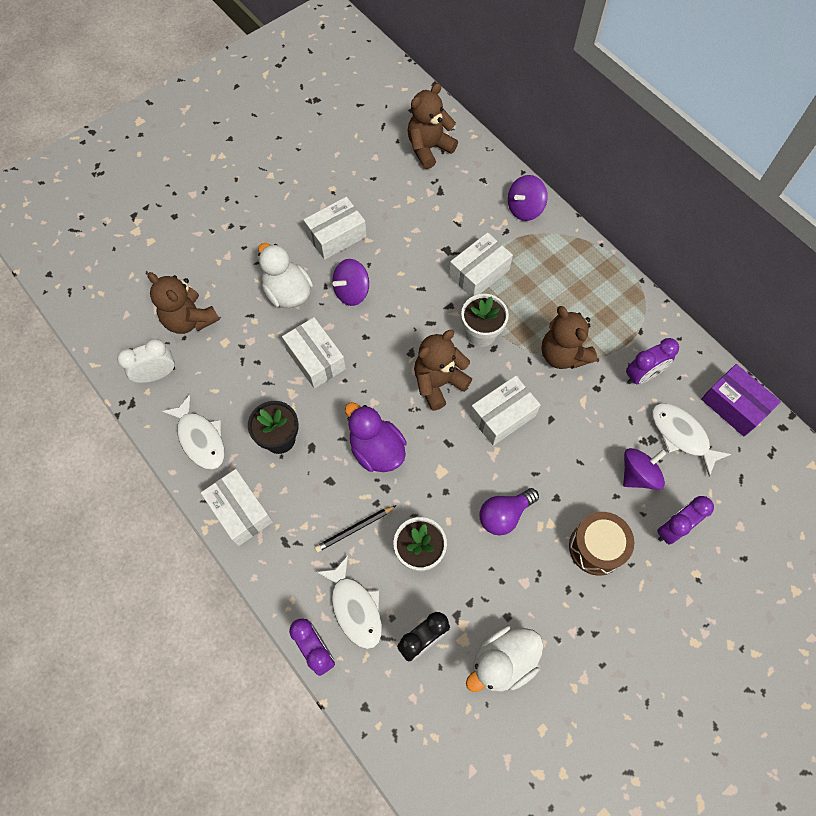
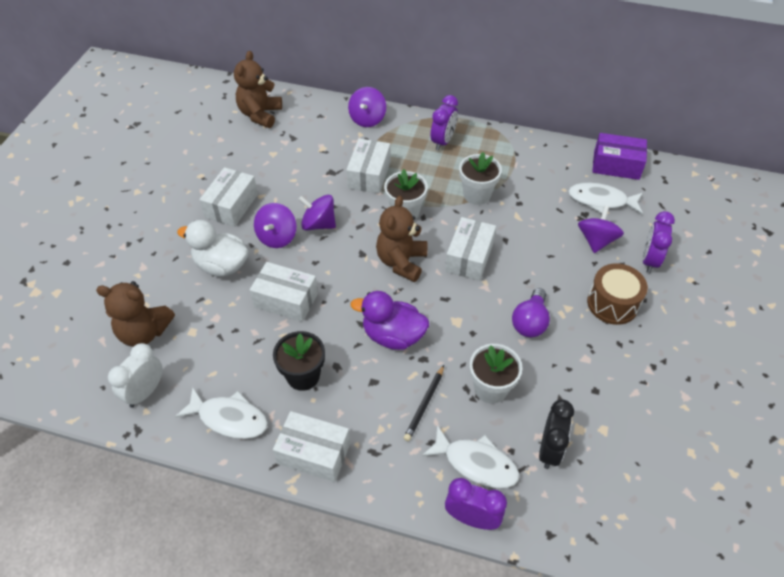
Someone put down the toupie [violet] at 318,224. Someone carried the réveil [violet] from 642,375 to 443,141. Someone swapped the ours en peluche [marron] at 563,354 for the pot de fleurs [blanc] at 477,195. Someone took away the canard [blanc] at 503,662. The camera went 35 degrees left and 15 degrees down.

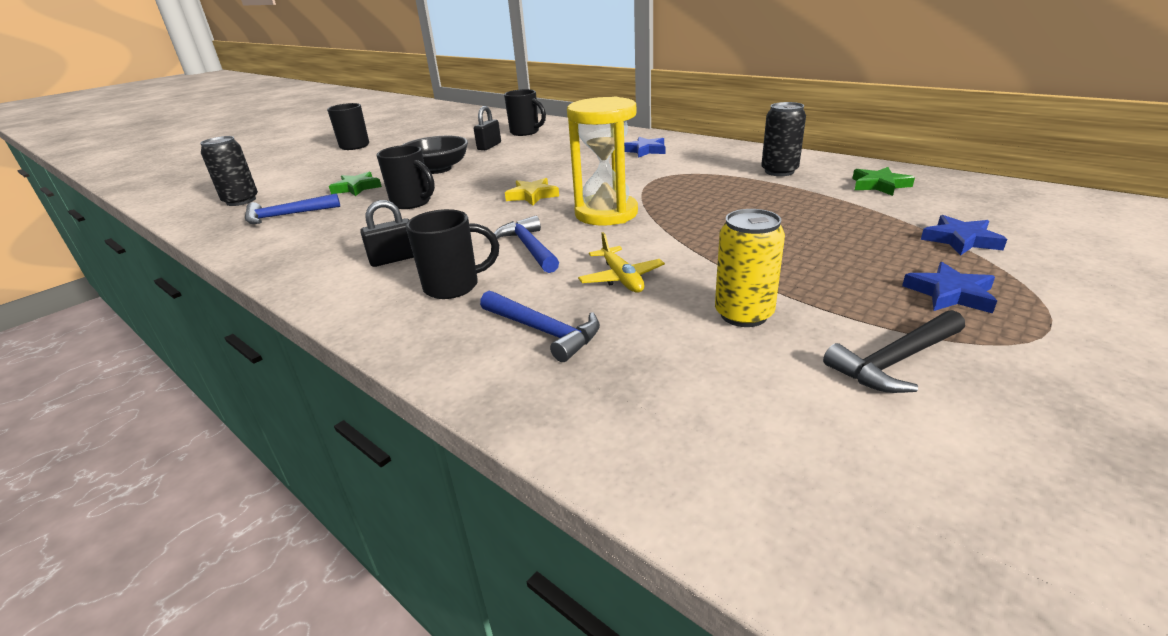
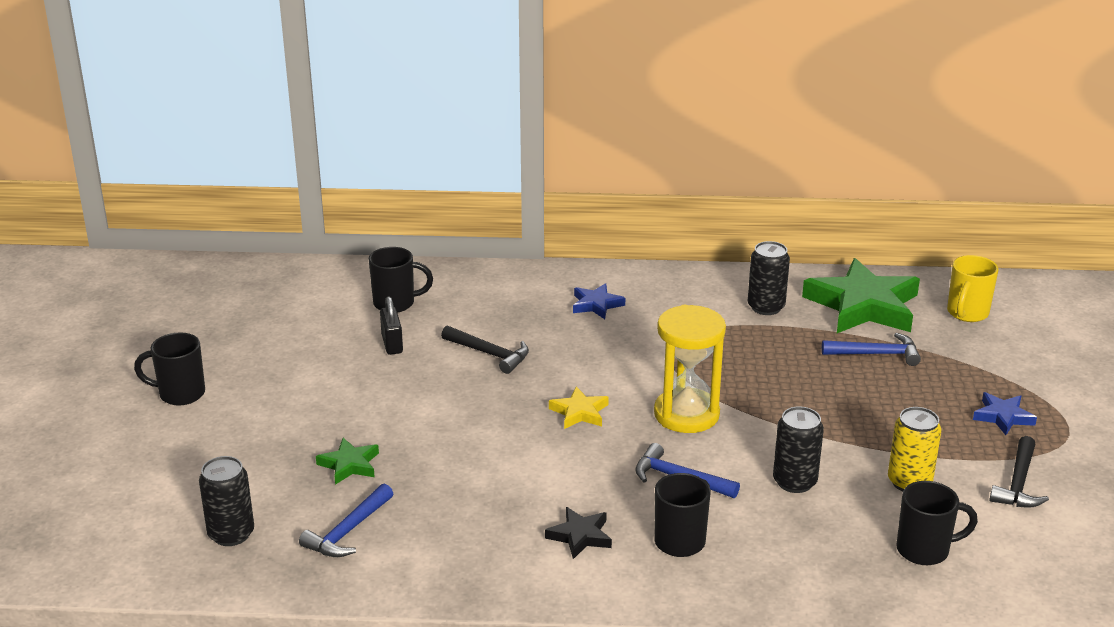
Someone put down the marteau [noir] at 489,354. Someone swapped the cadenas [noir] at 394,259 for the étoile [noir] at 580,536. Someone swapped the avion [jaune] at 621,278 for the canette [noir] at 794,482. Someone scaled the étoile [vert] at 879,185 by 2.15. Someone carried the marteau [bleu] from 543,331 to 876,354. Someone carried the tasse [noir] from 412,203 to 924,550. Someone put down the tasse [jaune] at 967,313. Someone took away the bol [noir] at 437,169. Someone took away the étoile [bleu] at 960,240. The camera went 40 degrees left and 0 degrees up.

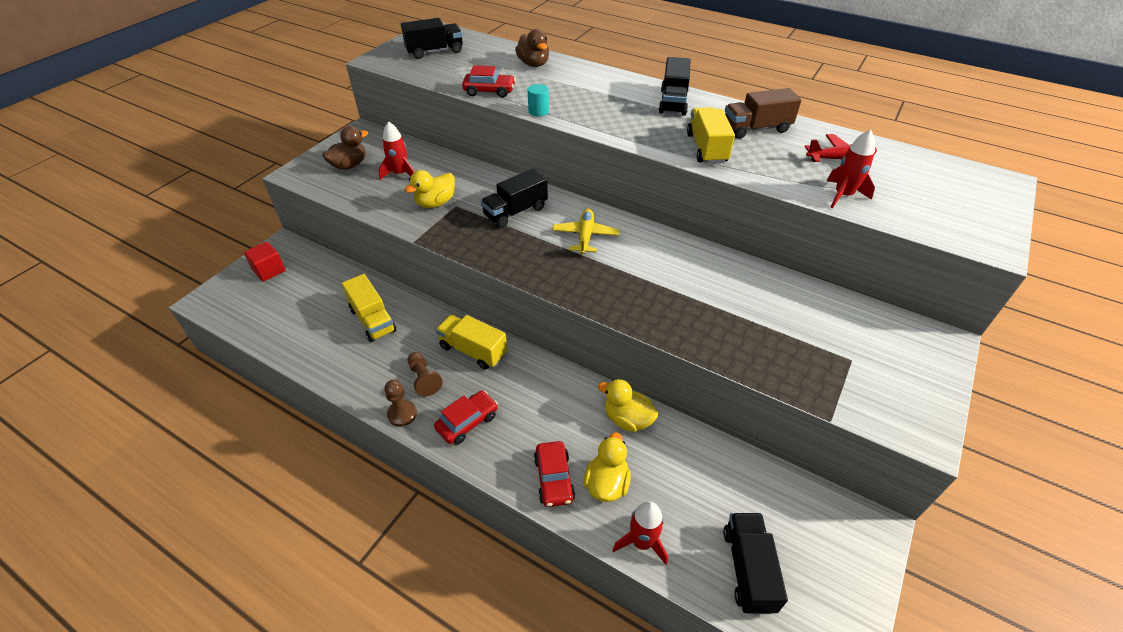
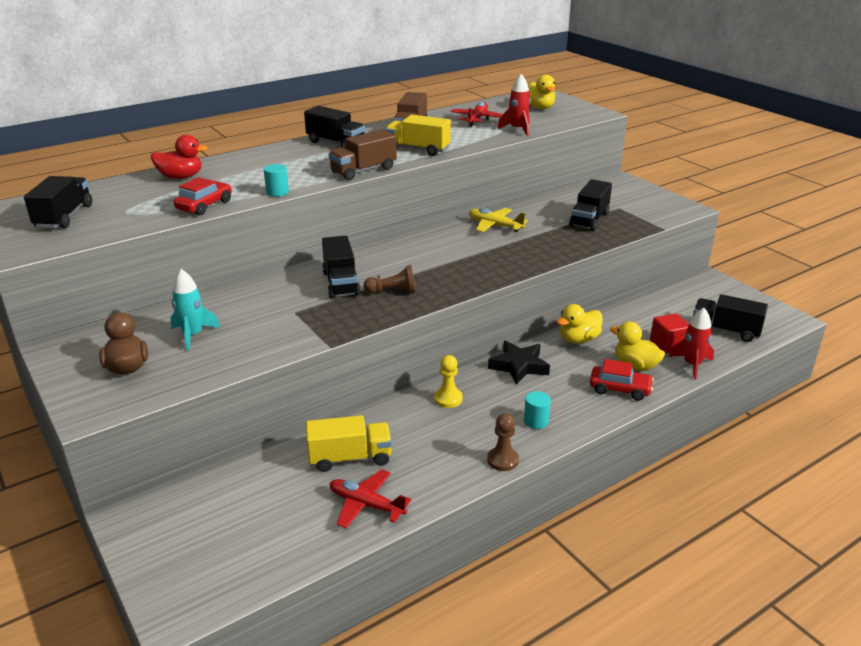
Someone repainted the canard [marron] at 533,64, which became the canard [rouge] at 181,177. Someone repainted the fusée [rouge] at 400,174, which became the fusée [turquoise] at 193,335. Someone put down the camion [marron] at 363,171. Someone put down the avion [rouge] at 366,504. Someone carried the pion [marron] from 424,379 to 393,291. Someone swapped the camion [jaune] at 473,350 for the pion [jaune] at 448,399. Someone carried the avion [jaune] from 585,236 to 494,226. Someone put down the étoile [noir] at 519,366. Someone swapped the voiture [rouge] at 467,422 for the cylindre [turquoise] at 536,421. Someone carried the canard [jaune] from 435,203 to 539,108. Someone put down the camion [noir] at 589,220. Someone carried the cube [rouge] from 269,270 to 668,345. The camera went 65 degrees left and 15 degrees down.

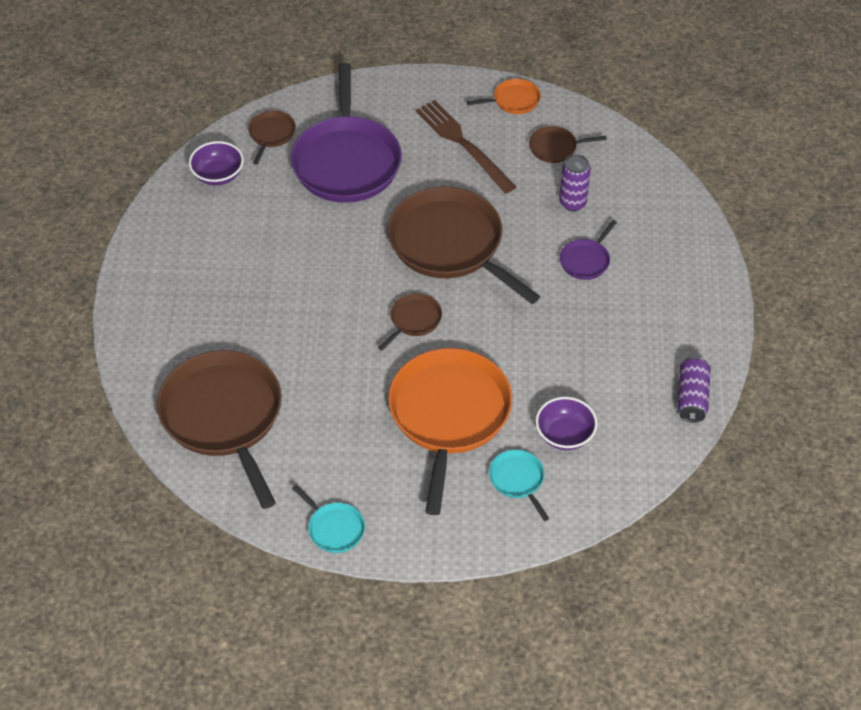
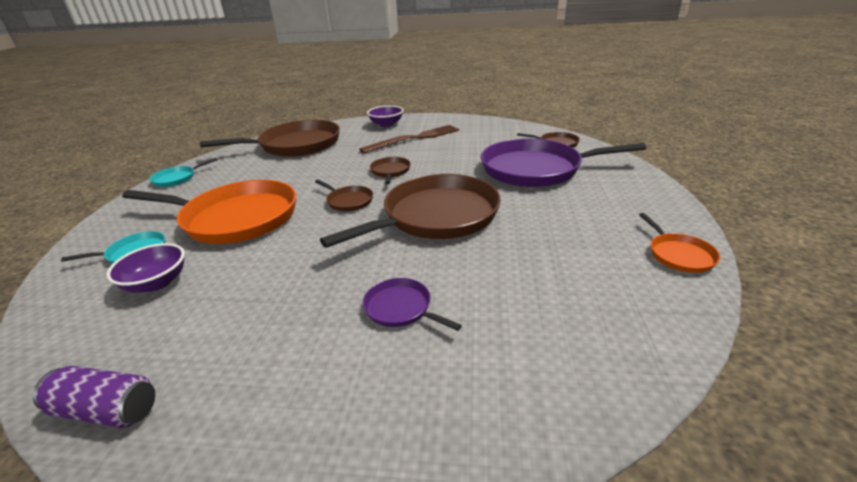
Someone carried the fourchette [marron] from 463,144 to 414,138. Someone carried the bol [violet] from 218,175 to 386,124. Someone carried the poêle [marron] from 555,147 to 390,171. Someone took away the canette [violet] at 572,203. The camera went 95 degrees right and 20 degrees down.

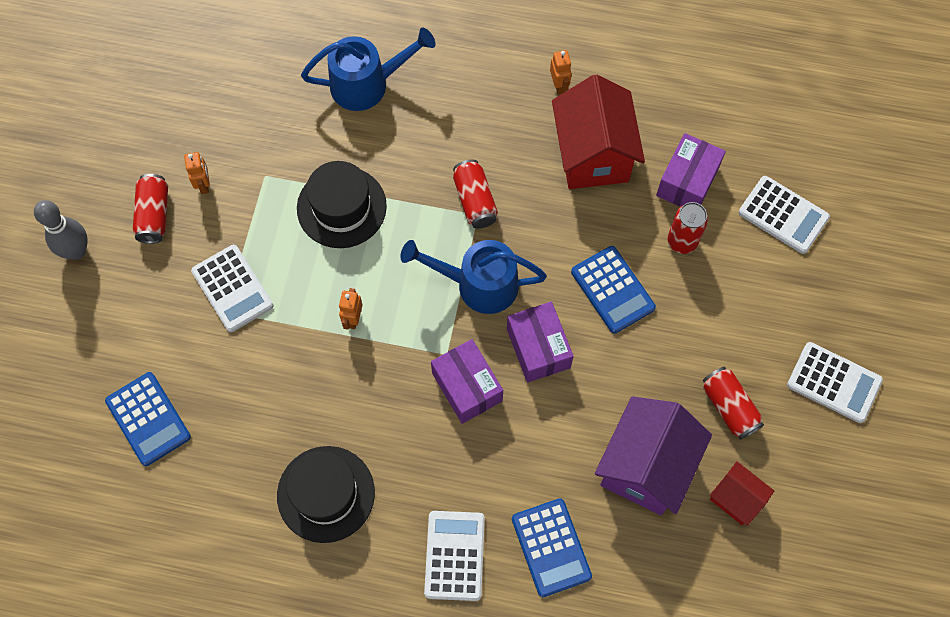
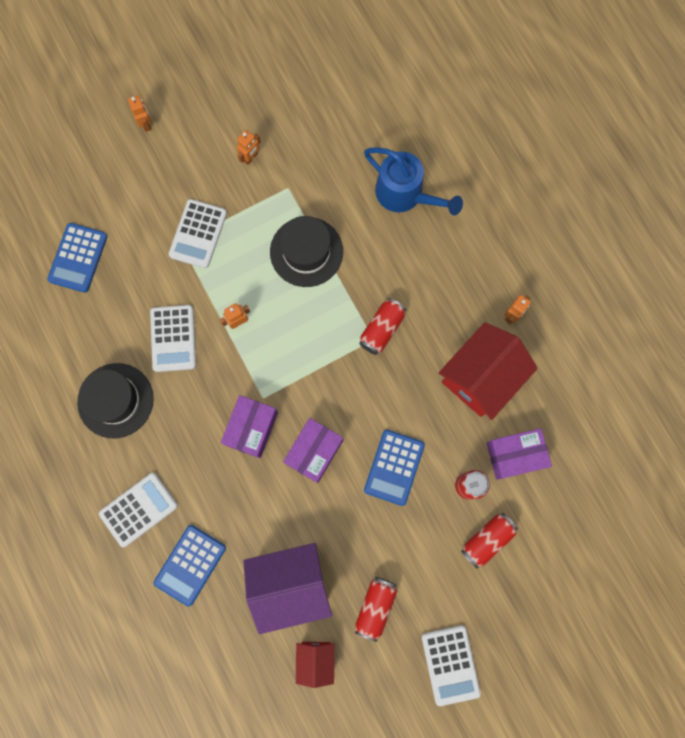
Someone swapped the quille [gris] at 76,251 for the robot [orange] at 146,124. Someone carried the calculatrice [blanc] from 783,215 to 173,338. Someone carried the canette [rouge] from 154,215 to 487,539. Someone took away the arrosoir [bleu] at 477,284. The camera went 50 degrees right and 10 degrees up.

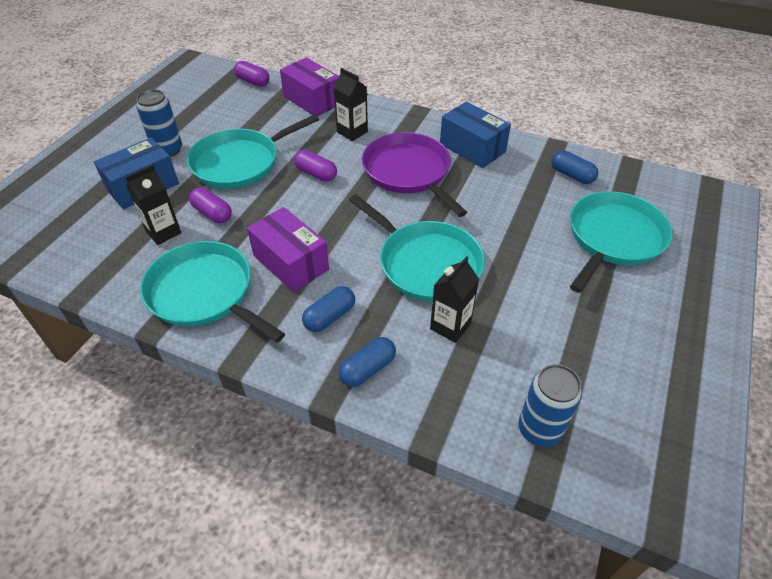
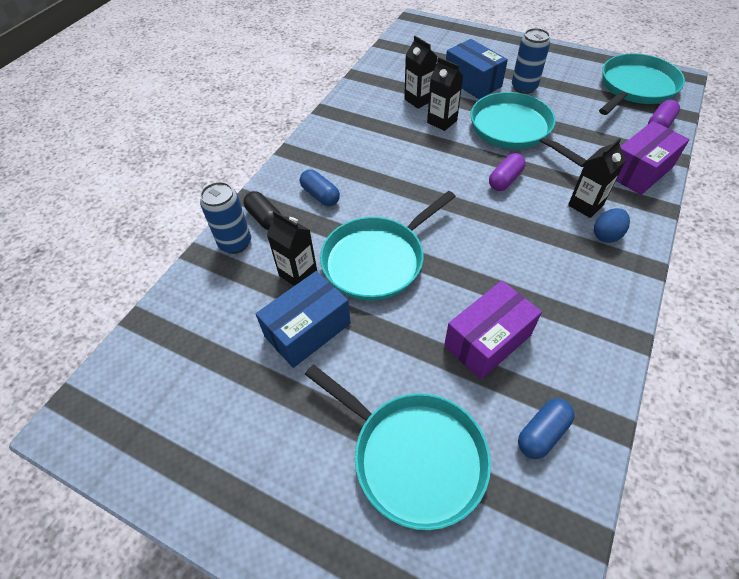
Someone carried the canette [bleu] from 539,429 to 235,243. Someone repainted the gélule [bleu] at 368,369, which became the gélule [noir] at 264,218. Someone carried the boîte [bleu] from 472,148 to 307,330. Someone swapped the gélule [violet] at 212,213 for the brique de lait [noir] at 442,121. Someone carried the boîte [violet] from 291,262 to 487,340. Someone put down the œuf [bleu] at 606,235. Someone carried the poêle [turquoise] from 204,293 to 635,87. Someone took away the poêle [violet] at 409,172. The camera went 95 degrees right and 5 degrees up.

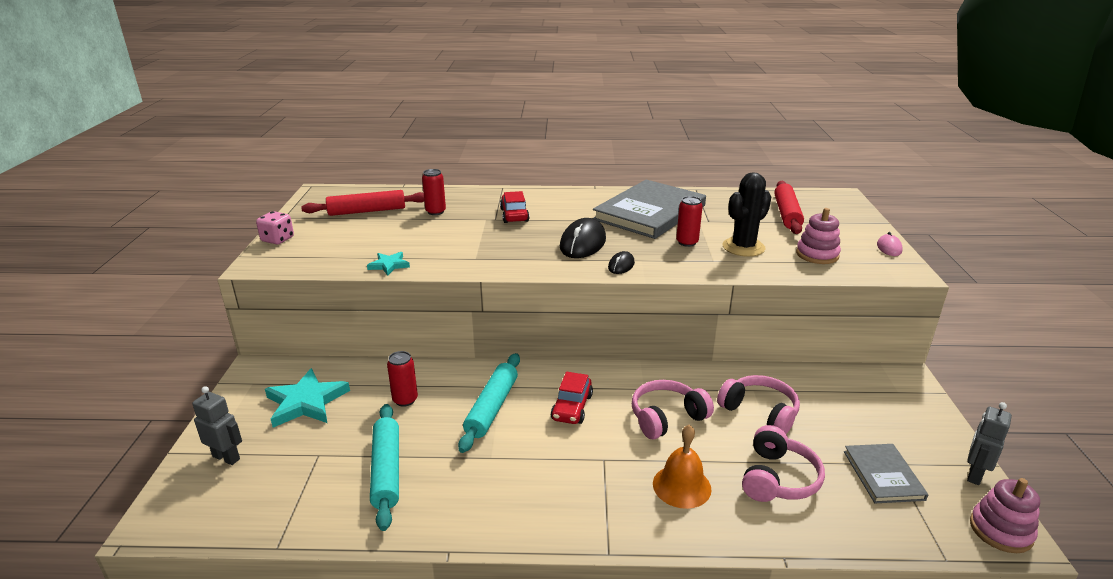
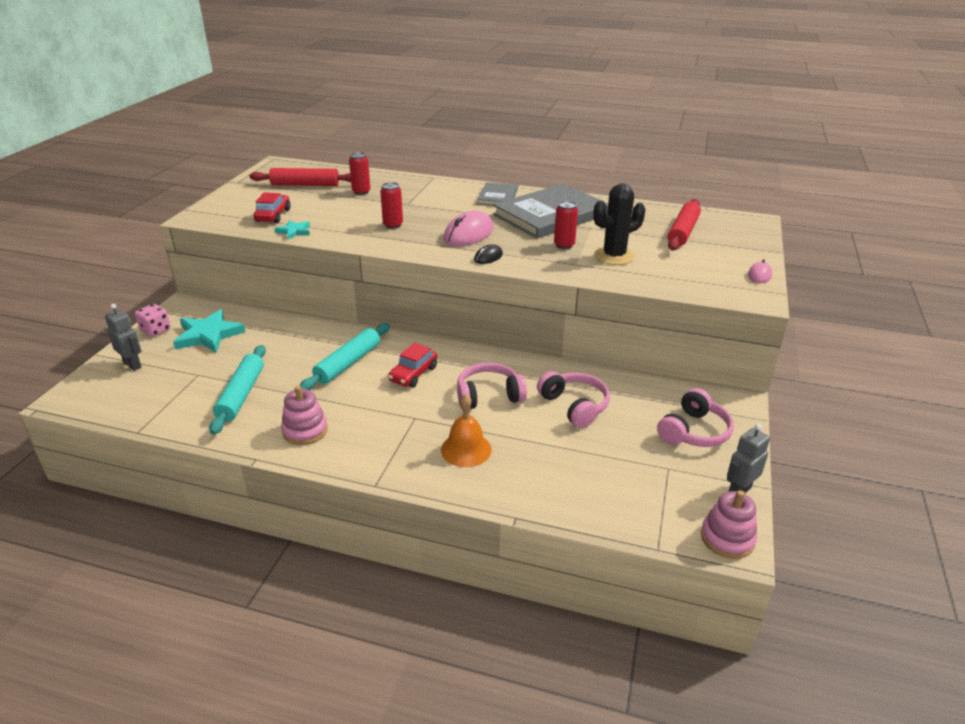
Someone carried the dé [rose] from 277,239 to 156,330. Someone carried the voiture [rouge] from 514,215 to 273,215. Someone carried the jouet à empiler [rose] from 817,255 to 305,430. Someone carried the canette [rouge] from 405,400 to 393,225. Someone repainted the souris [noir] at 583,243, which became the souris [rose] at 468,234. Someone carried the livre [gris] from 883,475 to 497,197. Someone carried the casque audio [rose] from 778,478 to 694,431. The camera went 15 degrees right and 5 degrees up.

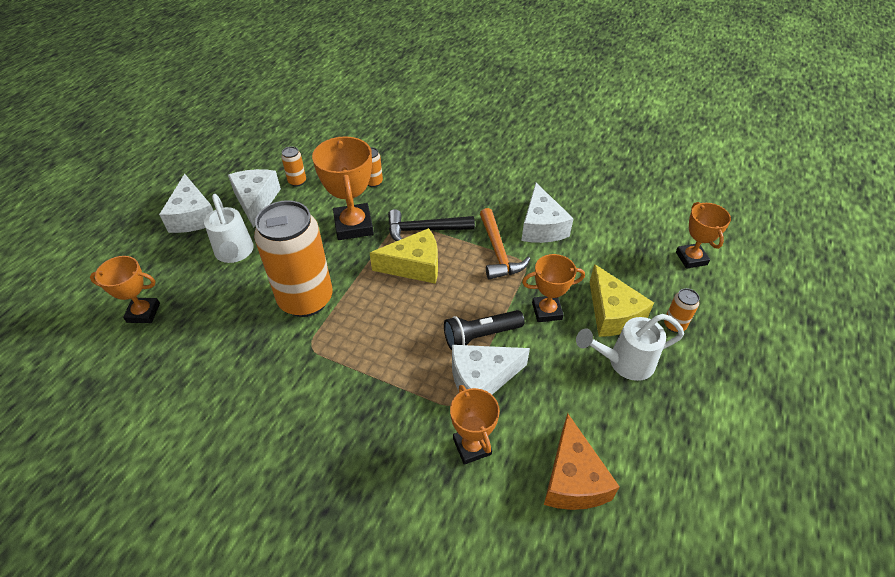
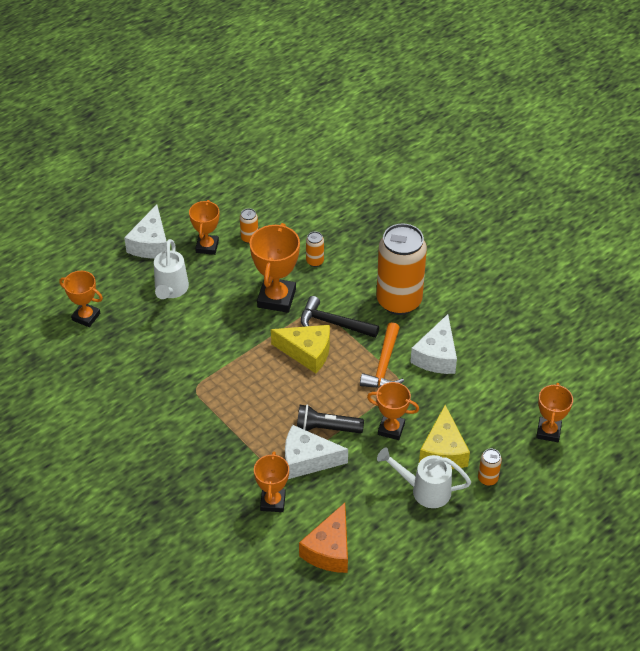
Someone swapped the fromage [blanc] at 256,201 for the trophée [orange] at 207,246. Someone carried the canette [orange] from 306,299 to 399,301. The camera went 25 degrees right and 0 degrees up.

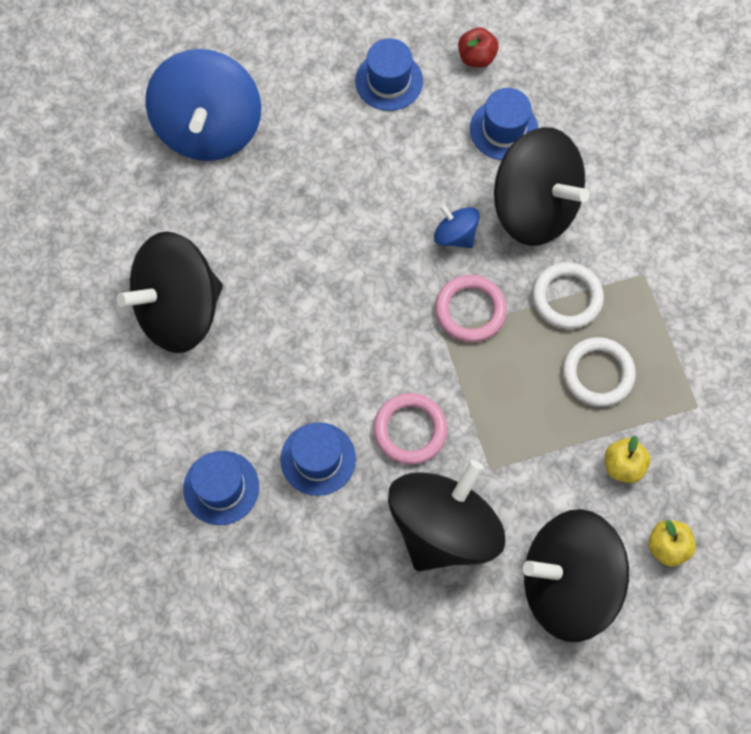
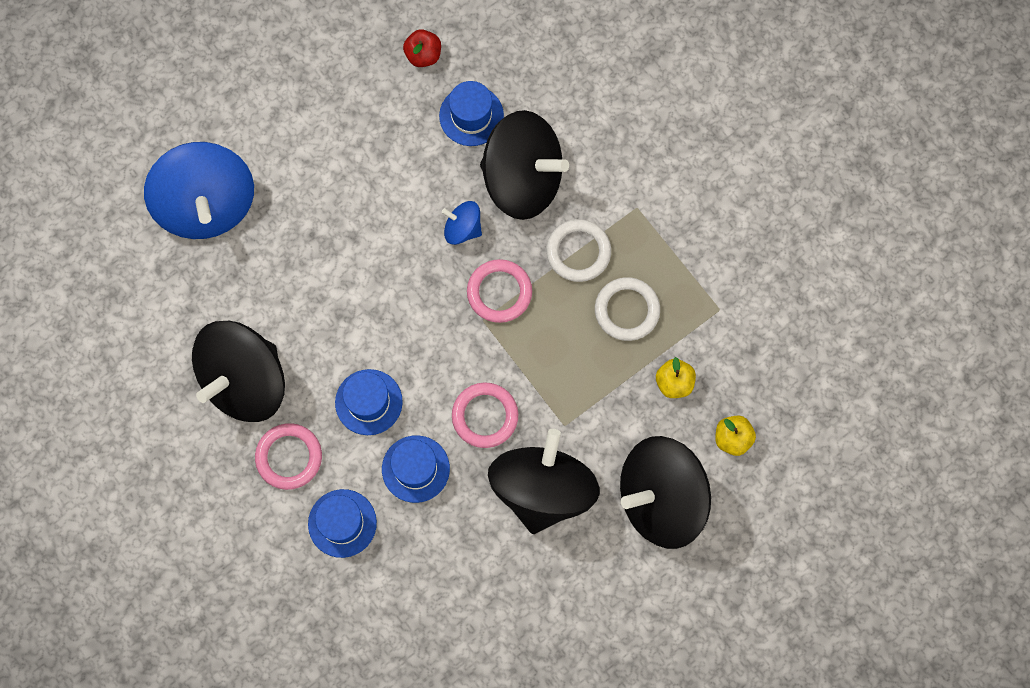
Someone put down the anneau [rose] at 289,457. Someone carried the chapeau [bleu] from 389,81 to 368,402. The camera went 20 degrees left and 5 degrees up.

